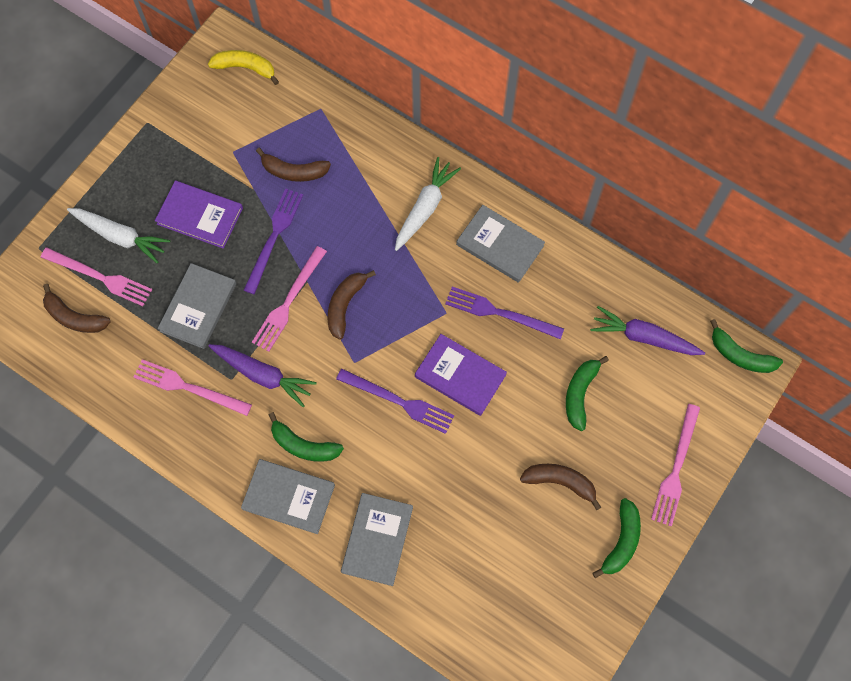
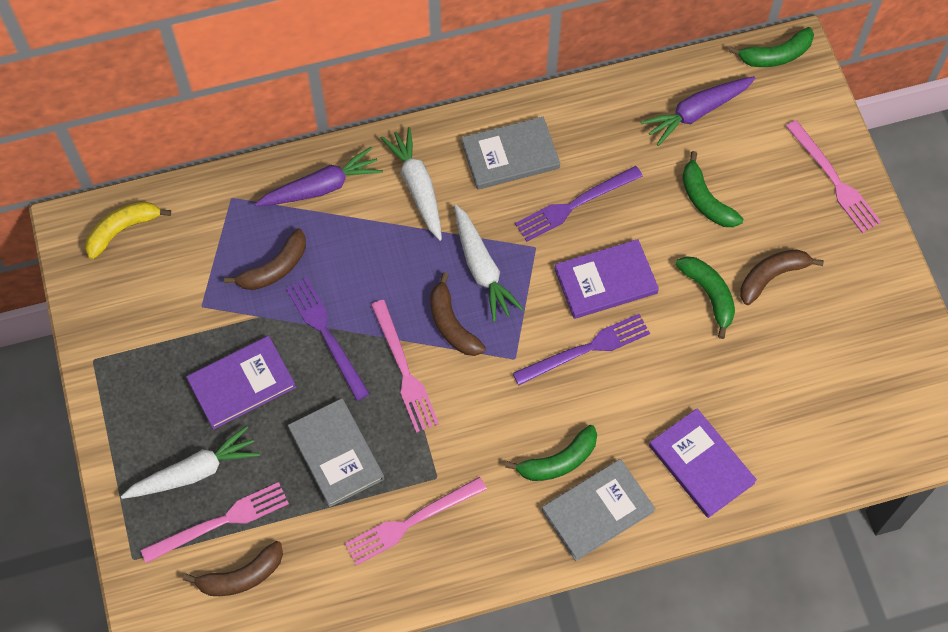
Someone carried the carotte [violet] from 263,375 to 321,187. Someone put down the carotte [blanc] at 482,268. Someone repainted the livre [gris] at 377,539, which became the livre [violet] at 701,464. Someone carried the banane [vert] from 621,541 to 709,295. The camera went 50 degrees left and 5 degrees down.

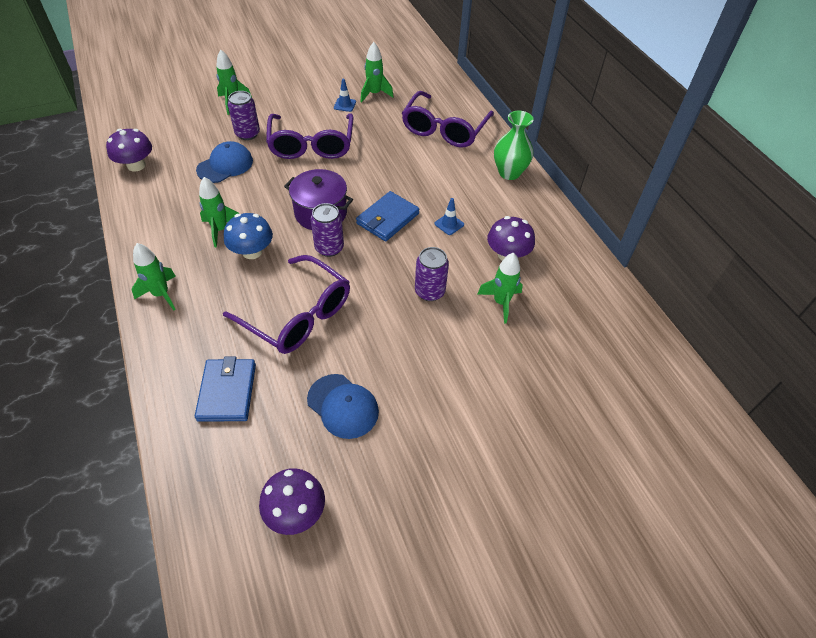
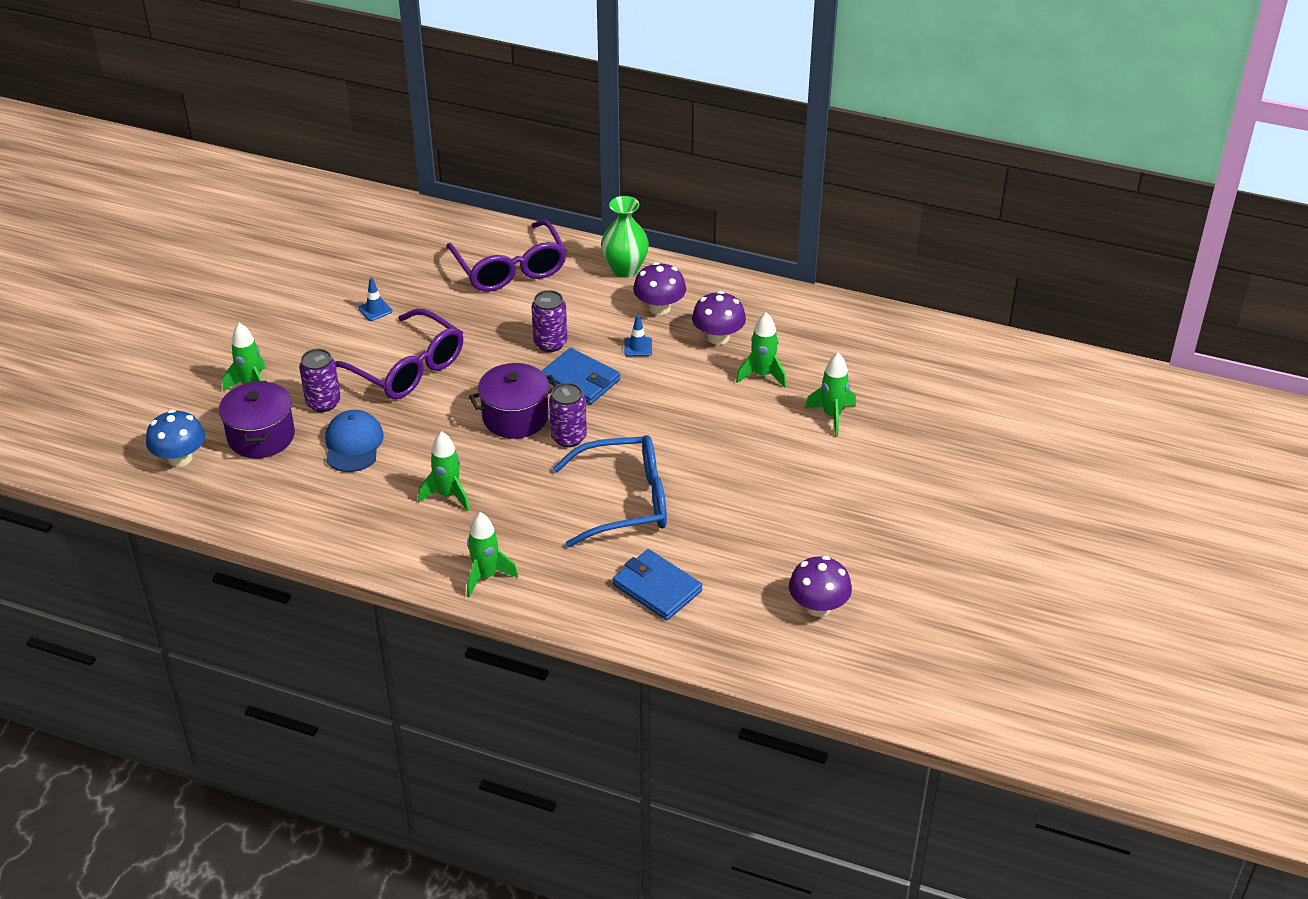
Someone carried the champignon [bleu] from 252,252 to 180,458. Someone put down the marmite [violet] at 261,436. Someone carried the canette [violet] from 429,291 to 550,343. Someone rotated the portefeuille [bleu] at 387,218 by 45 degrees counterclockwise. Someone repainted the lunettes [violet] at 297,314, which became the lunettes [bleu] at 624,501. Someone carried the champignon [violet] from 136,165 to 659,307. Someone carried the fusée [vert] from 374,94 to 832,416. Someone took away the casquette [bleu] at 343,406. The camera went 45 degrees left and 10 degrees down.

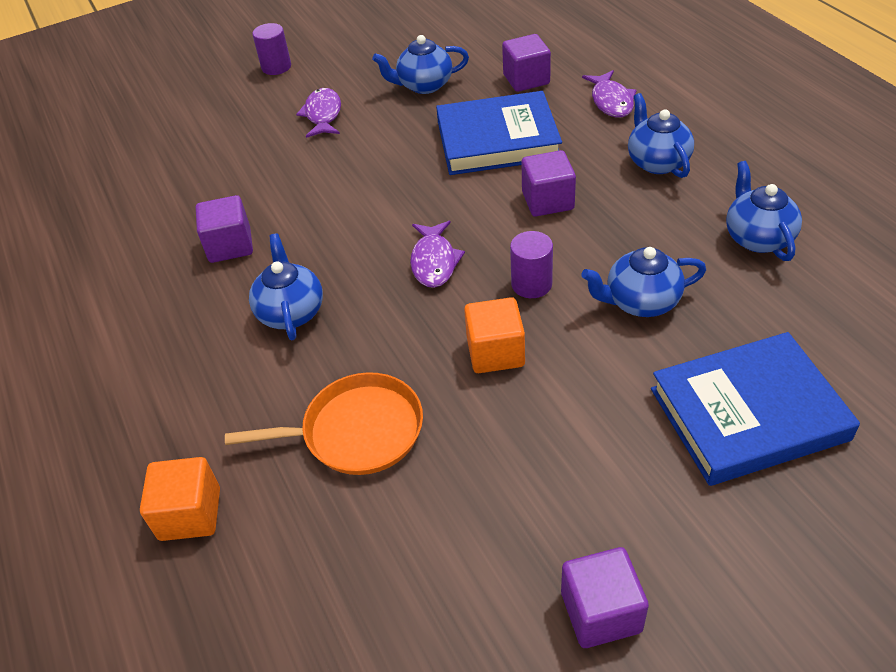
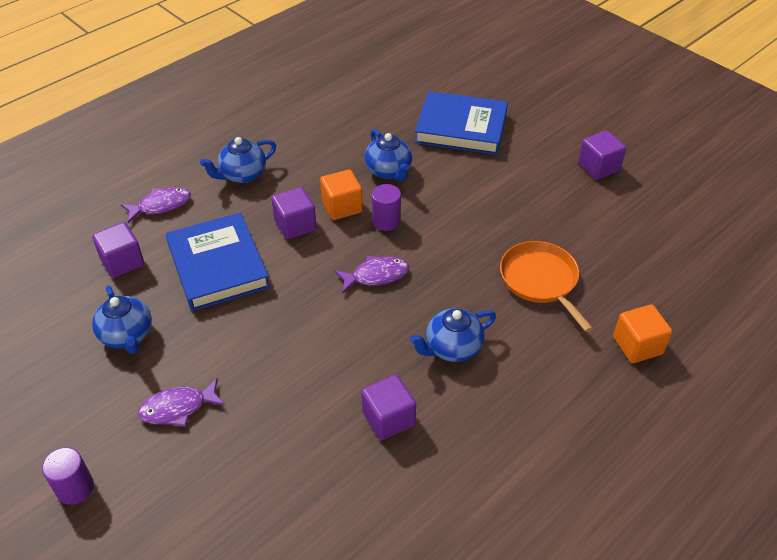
Someone carried the cube [orange] from 495,352 to 342,207. Someone rotated the livre [bleu] at 748,414 by 45 degrees counterclockwise. Someone took away the théière [bleu] at 757,238. The camera went 110 degrees left and 0 degrees up.

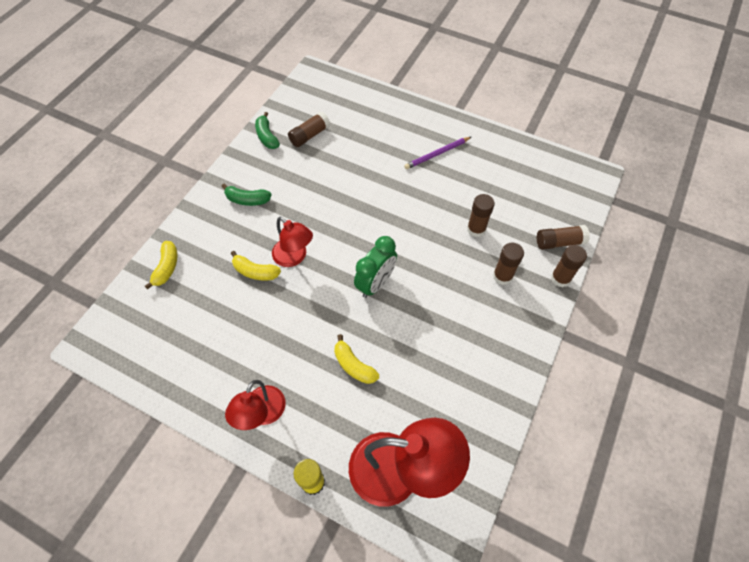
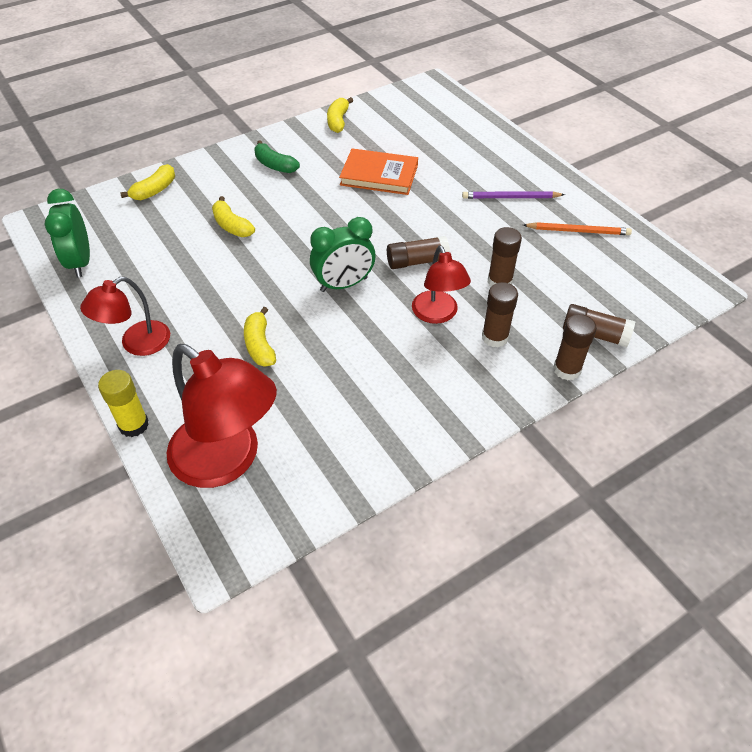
Someone put down the réveil [vert] at 80,262. Someone repainted the banane [vert] at 267,136, which became the banane [jaune] at 338,121. Someone put down the livre [orange] at 379,175. Someone carried the bâton de colle [marron] from 309,135 to 417,261. Someone carried the lampe [rouge] from 294,257 to 437,314. Someone put down the crayon [orange] at 578,231. The camera went 30 degrees right and 10 degrees down.

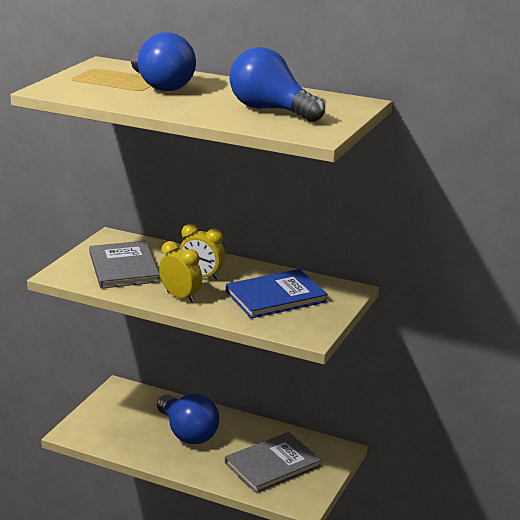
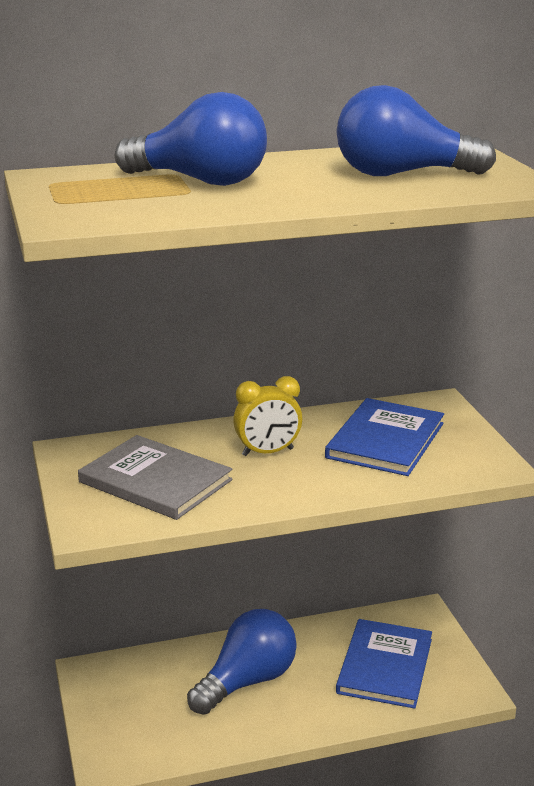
Someone rotated the ampoule [bleu] at 187,433 by 60 degrees counterclockwise. Someone repainted the livre [gris] at 272,464, which became the livre [bleu] at 384,666. Someone took away the réveil [jaune] at 181,297. The camera went 40 degrees left and 0 degrees up.

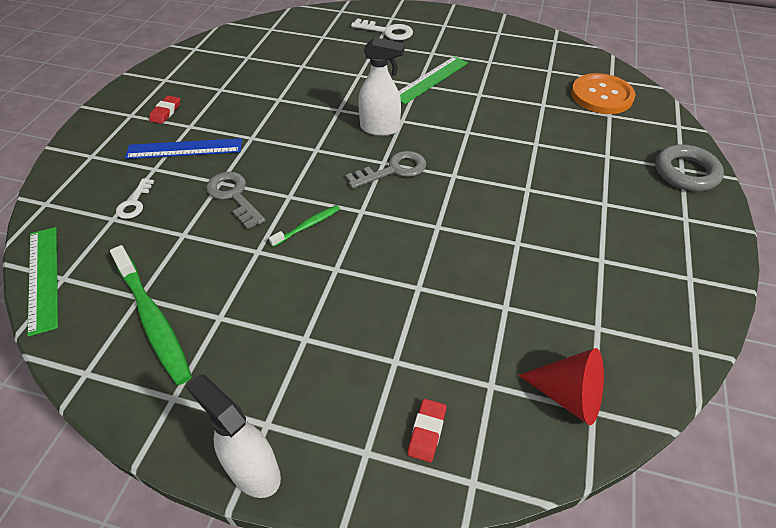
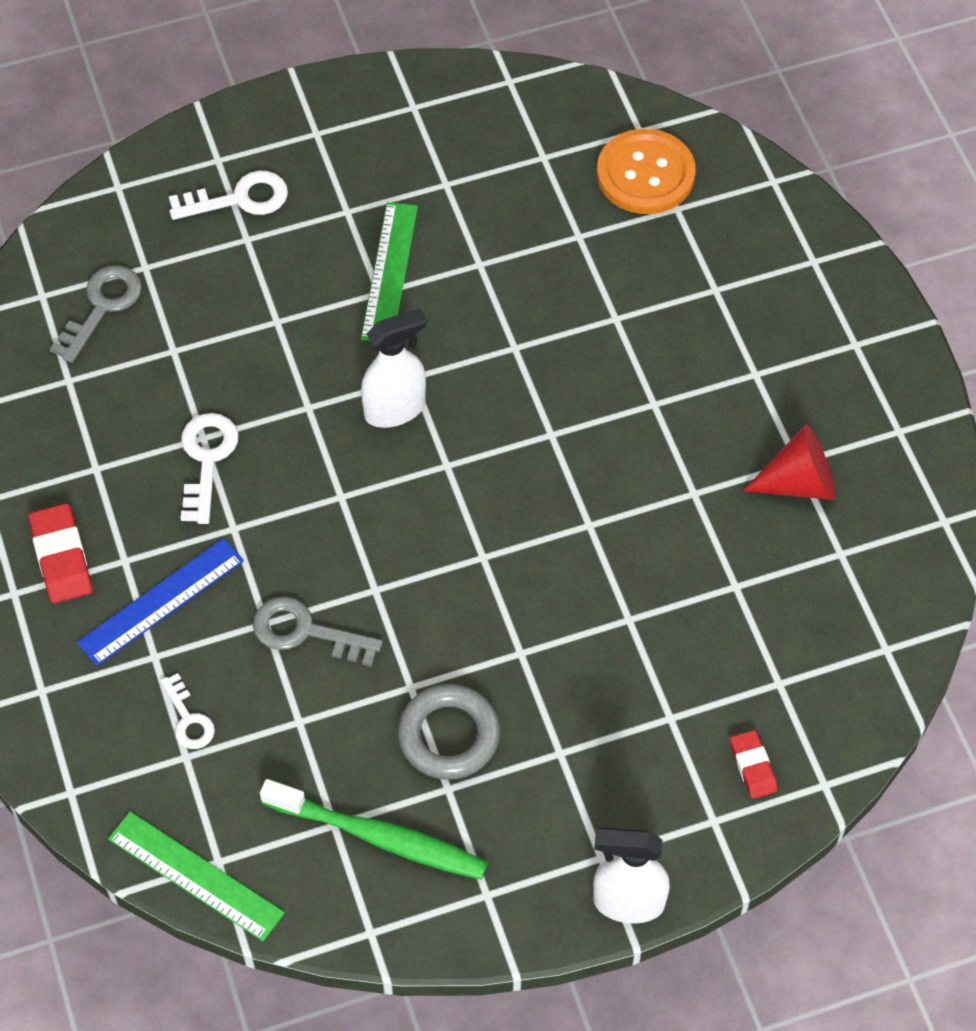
Someone scaled the gomme [rouge] at 166,112 by 1.57. Someone carried the clé [gris] from 393,170 to 102,307. Someone put down the clé [blanc] at 207,460. Someone carried the anneau [gris] from 686,172 to 449,736. Someone carried the cône [rouge] from 568,395 to 799,482. Someone took away the brosse à dents [vert] at 307,226. The camera went 35 degrees left and 10 degrees up.

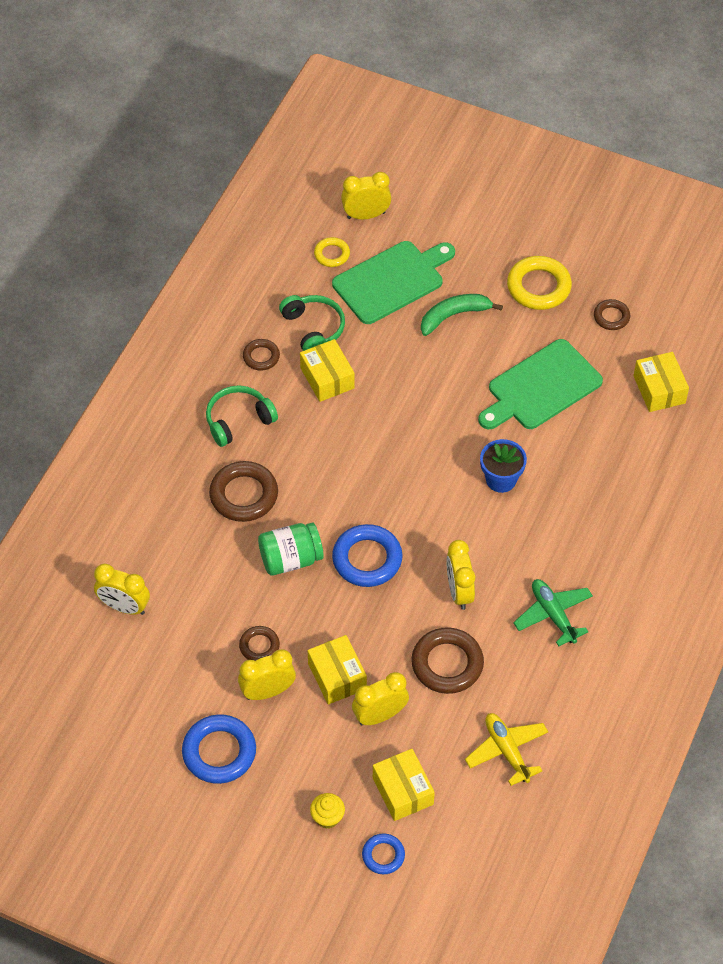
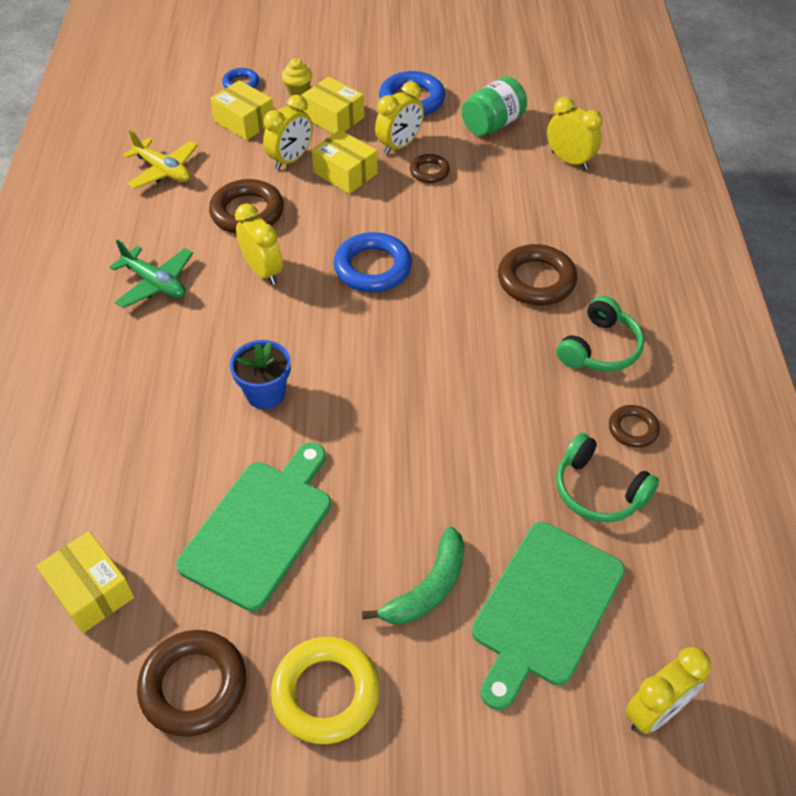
Someone scaled the anneau [marron] at 611,317 by 1.77. Someone carried the boîte [jaune] from 327,378 to 334,118. Someone carried the bocal [vert] from 290,559 to 492,124. Someone rotated the réveil [jaune] at 124,607 by 45 degrees clockwise. Someone took away the anneau [jaune] at 332,254. The camera went 155 degrees right and 5 degrees down.

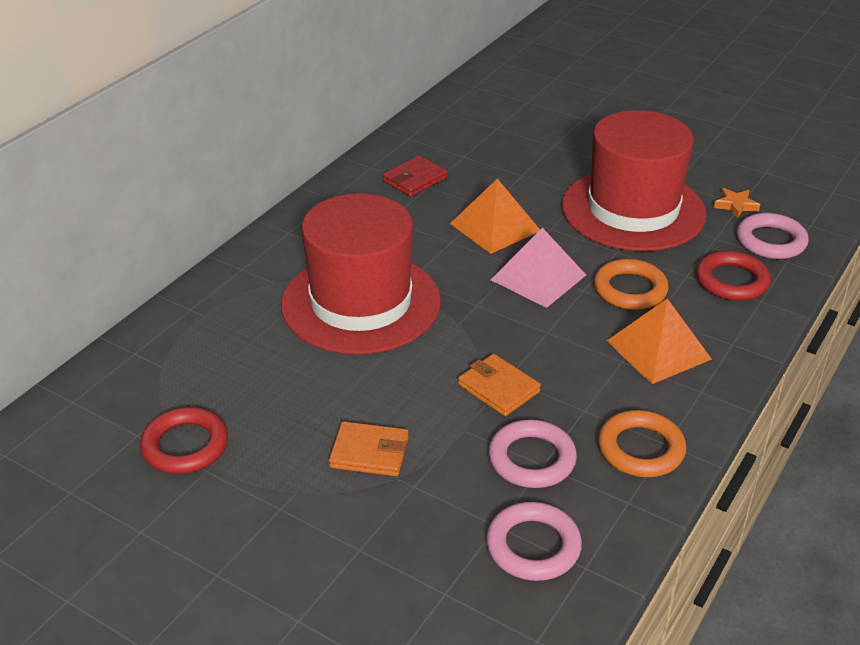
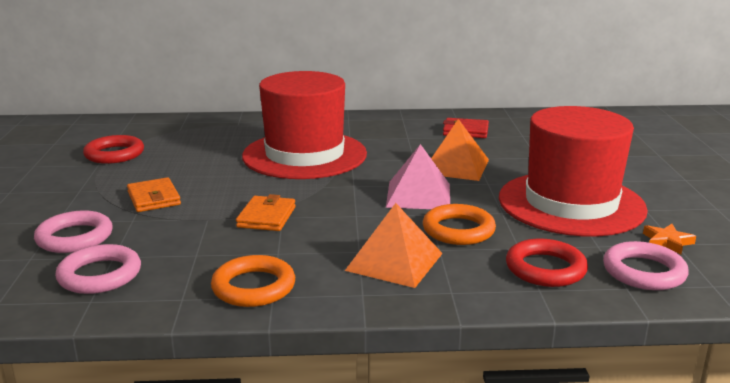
Someone carried the anneau [rose] from 532,459 to 75,237. The camera went 55 degrees right and 15 degrees down.

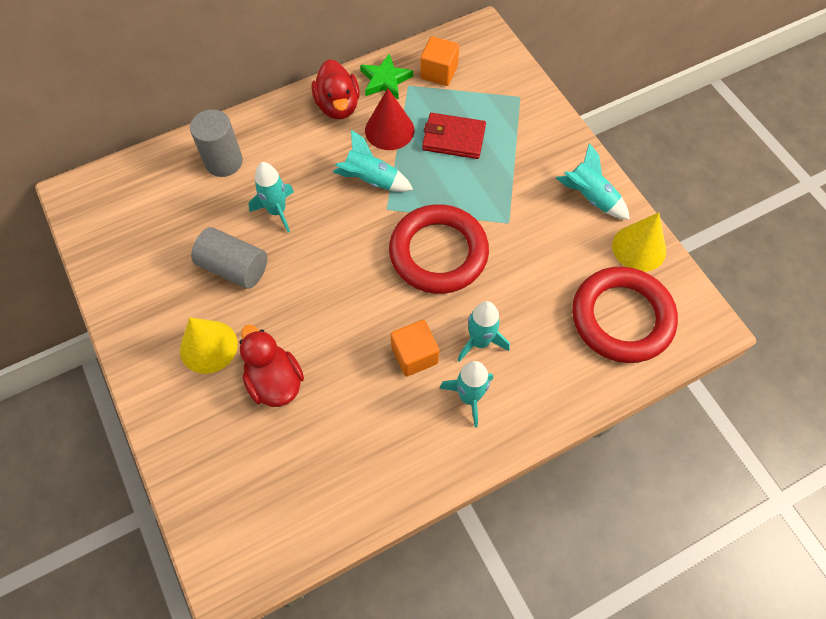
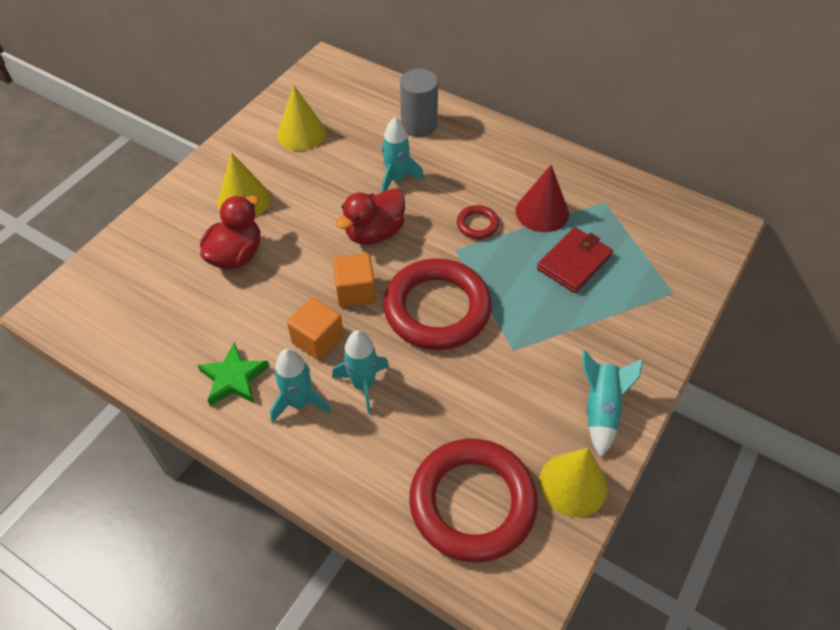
Someone carried the étoile [vert] from 385,80 to 234,378. Someone put down the cône [jaune] at 301,133. Someone carried the cube [orange] from 439,72 to 355,291. Someone carried the canard [rouge] from 338,106 to 374,233. Someone swapped the fusée [turquoise] at 371,180 for the anneau [rouge] at 477,224. Someone rotated the portefeuille [rouge] at 453,138 by 60 degrees clockwise. Someone took away the cylindre [gris] at 234,267. The camera went 60 degrees right and 10 degrees down.

